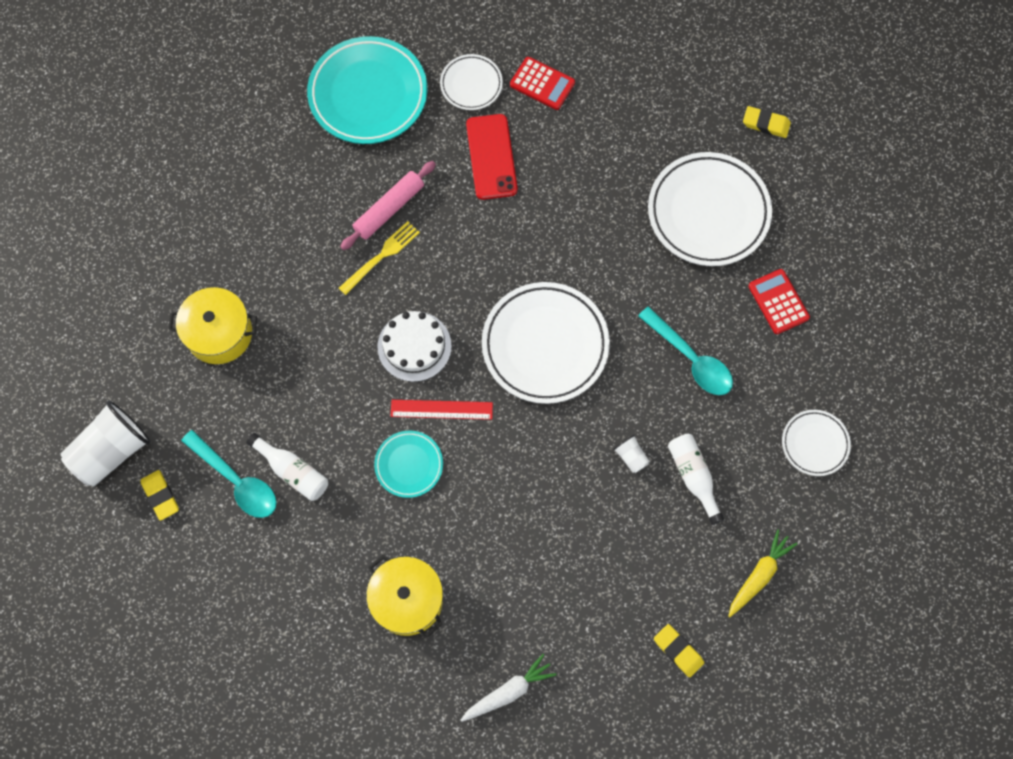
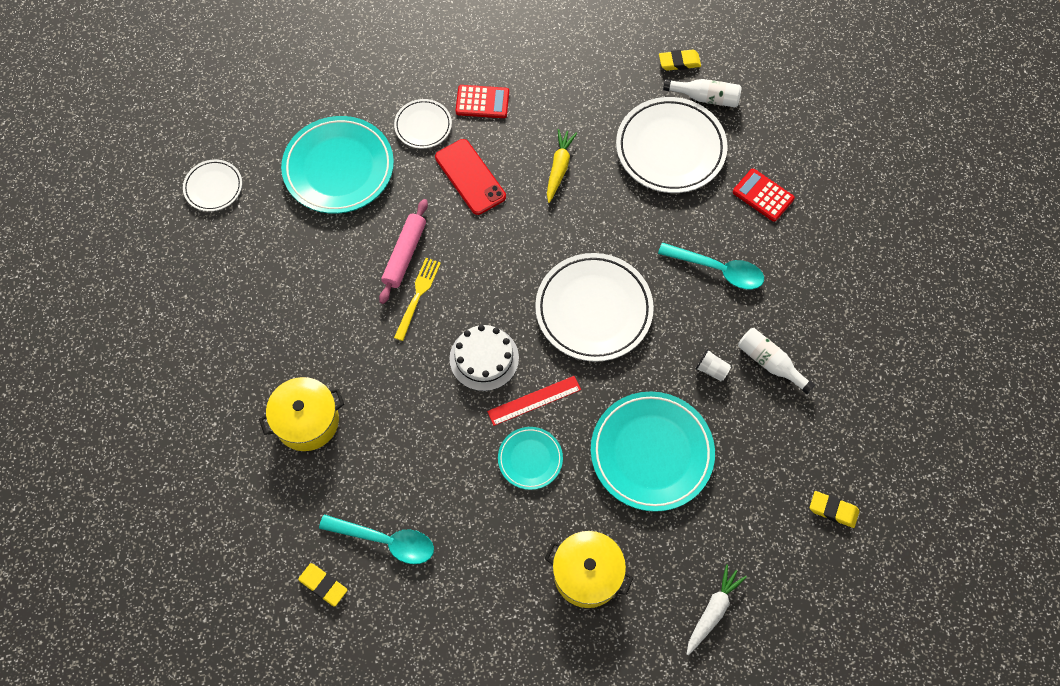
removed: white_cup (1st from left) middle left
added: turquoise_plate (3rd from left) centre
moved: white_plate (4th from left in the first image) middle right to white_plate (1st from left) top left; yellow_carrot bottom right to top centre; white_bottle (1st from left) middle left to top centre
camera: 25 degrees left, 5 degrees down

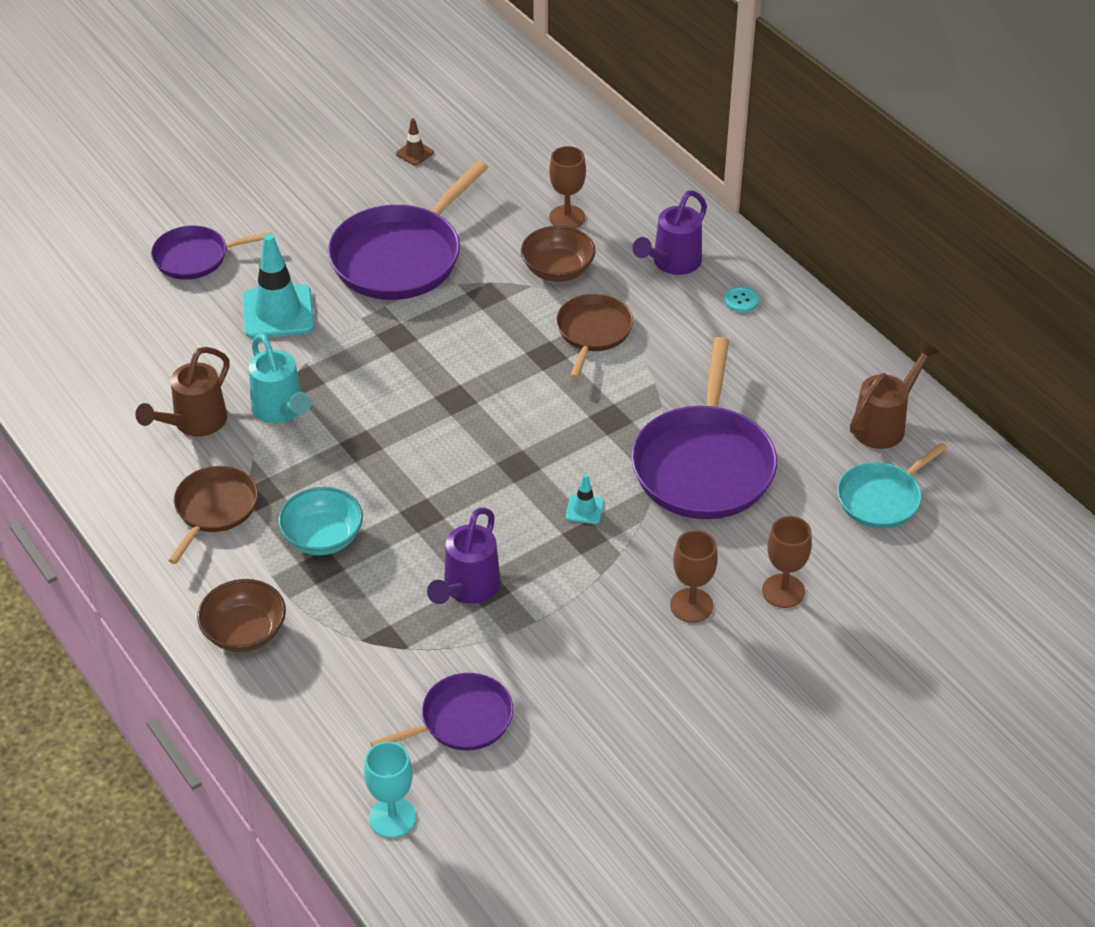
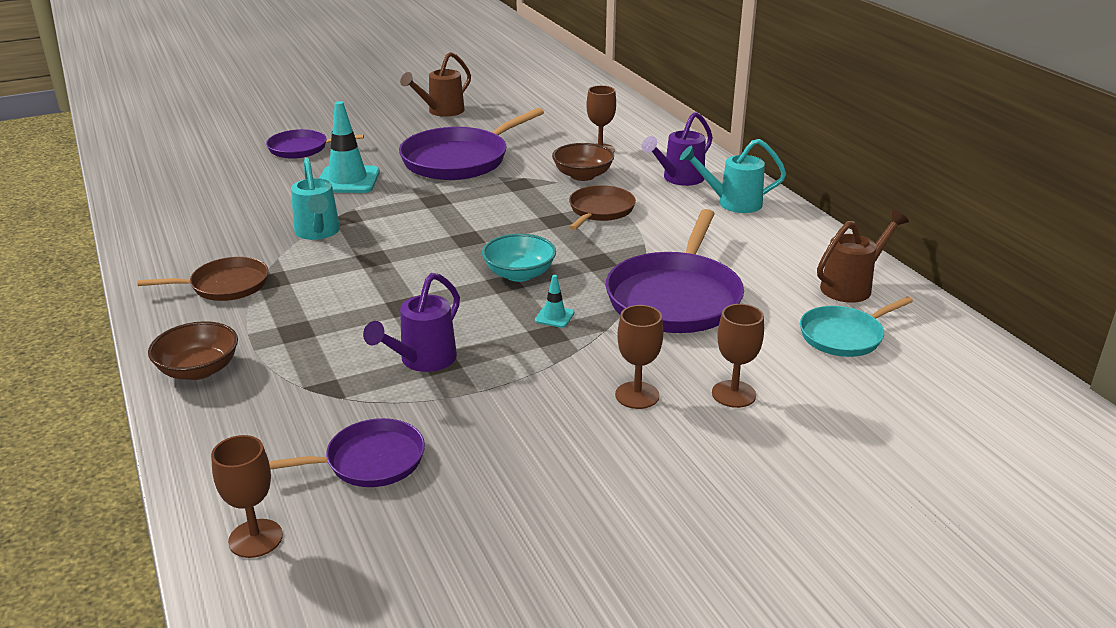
removed: brown_traffic_cone top centre
moved: brown_watering_can (1st from left) middle left to top centre; turquoise_bowl middle left to centre
replaced: turquoise_button top right to turquoise_watering_can (2nd from left) top centre
recoloured: turquoise_goblet bottom centre to brown_goblet (1st from left) bottom left
turned: brown_pan (1st from left) middle left = middle left 45 degrees clockwise
camera: 10 degrees right, 15 degrees down

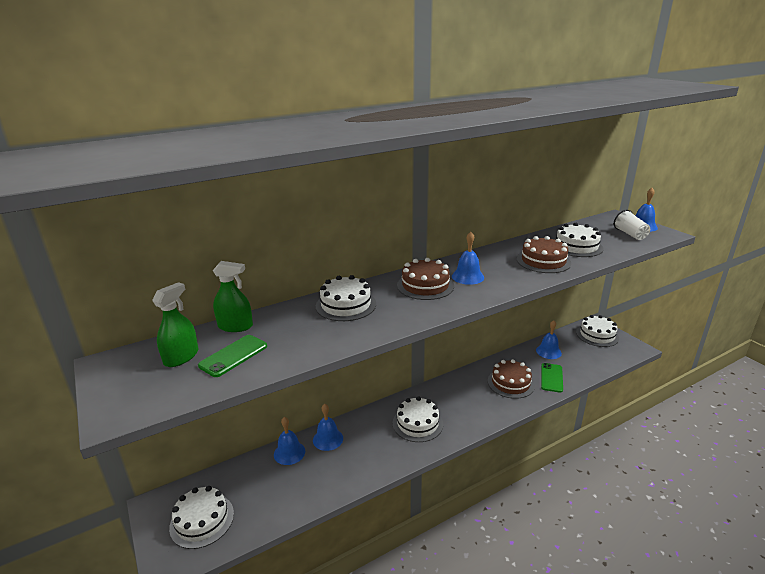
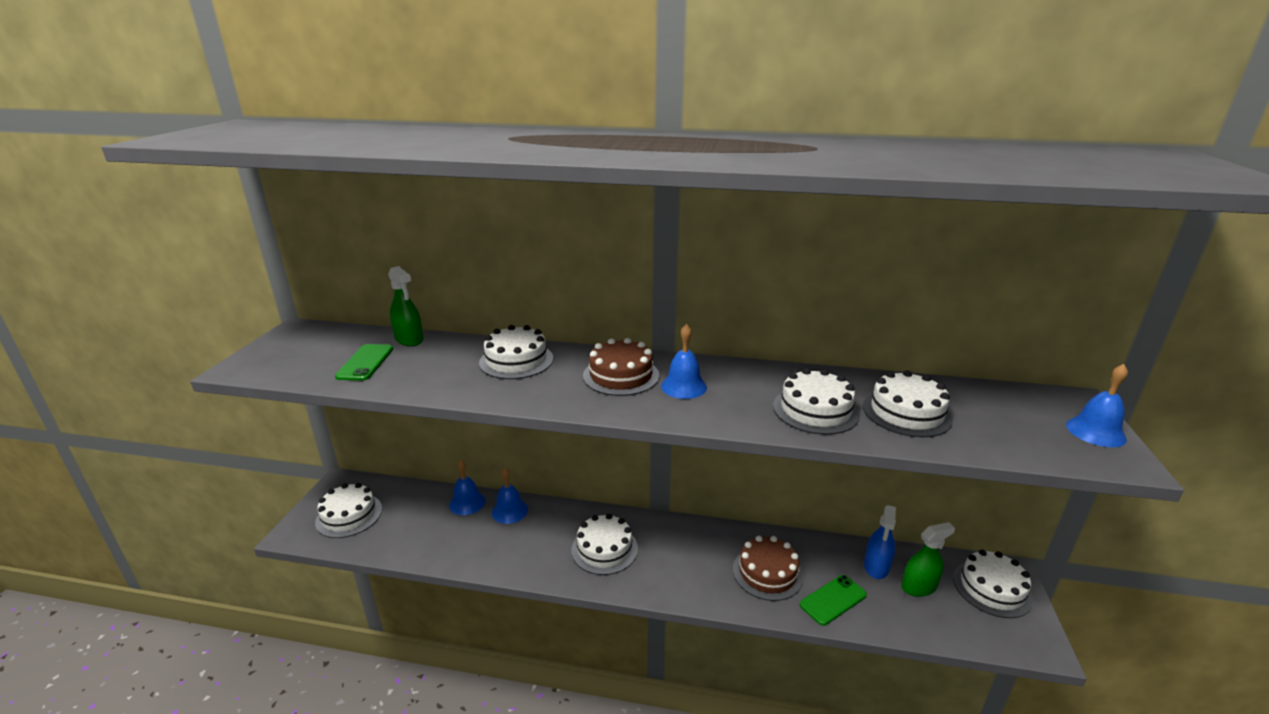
removed: white_cup middle right
moved: green_spray_bottle (1st from left in the first image) middle left to green_spray_bottle (2nd from left) bottom right
replaced: blue_bell (4th from left) middle right to blue_spray_bottle bottom right
recoloured: brown_cake (3rd from left) middle right to white_cake (4th from left) centre
turned: green_phone (1st from left) middle left = middle left 75 degrees counterclockwise
camera: 40 degrees right, 0 degrees up

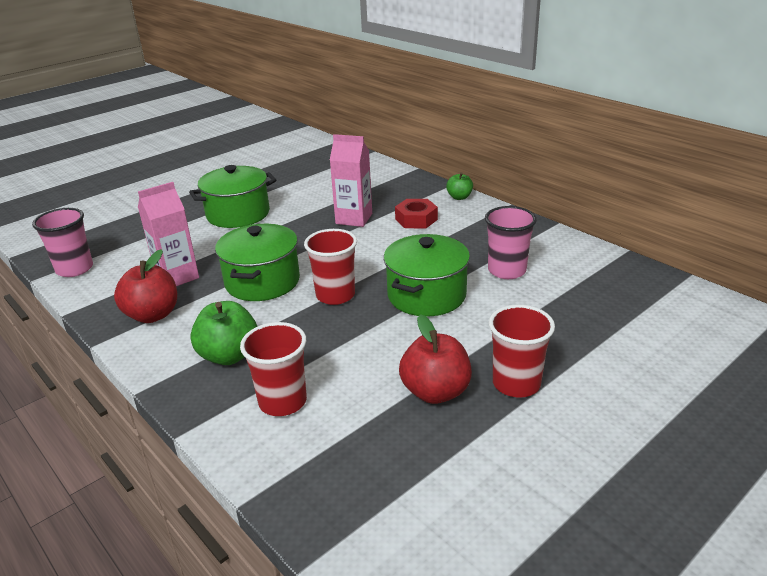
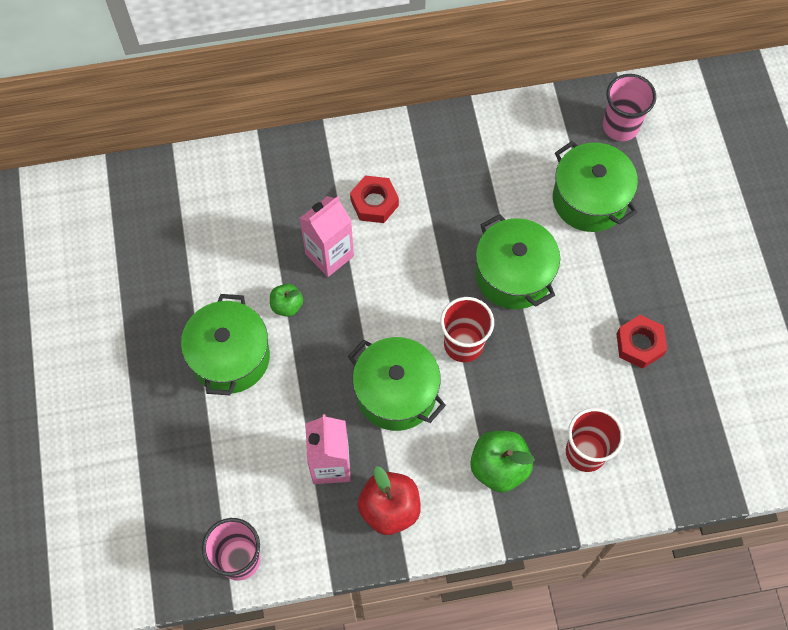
removed: red_cup (3rd from left) middle right
added: green_pot (4th from left) top right
moved: green_apple (2nd from left in the first image) top centre to green_apple (1st from left) centre; pink_cup (2nd from left) centre to top right
replaced: red_apple (2nd from left) centre to red_nut (2nd from left) middle right
camera: 60 degrees left, 35 degrees up

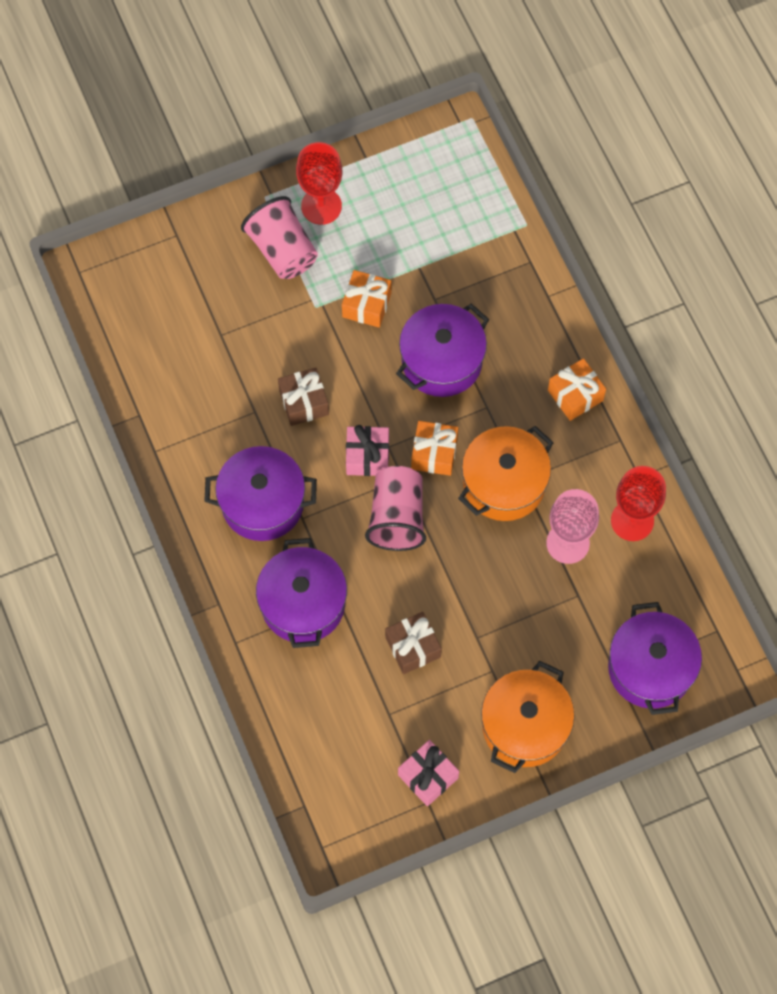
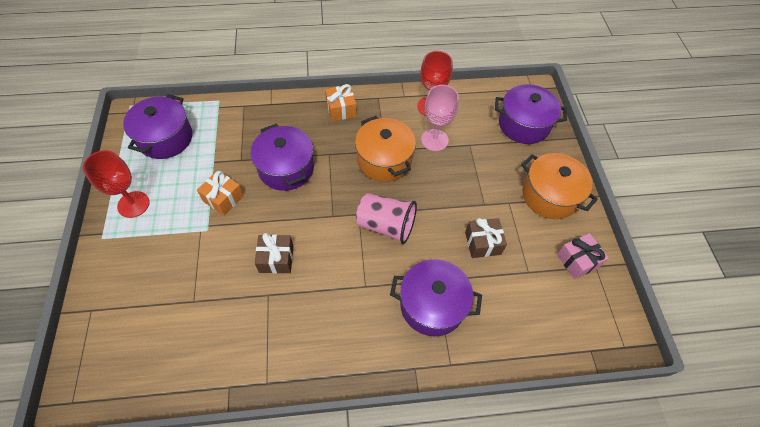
removed: pink_cup (1st from left) top centre; pink_gift (1st from left) centre; orange_gift (2nd from left) centre
moved: purple_pot (1st from left) centre to top left
camera: 75 degrees left, 10 degrees down

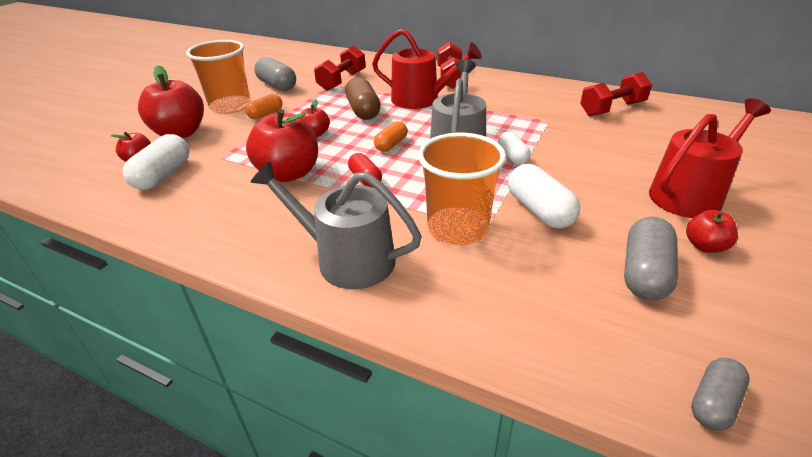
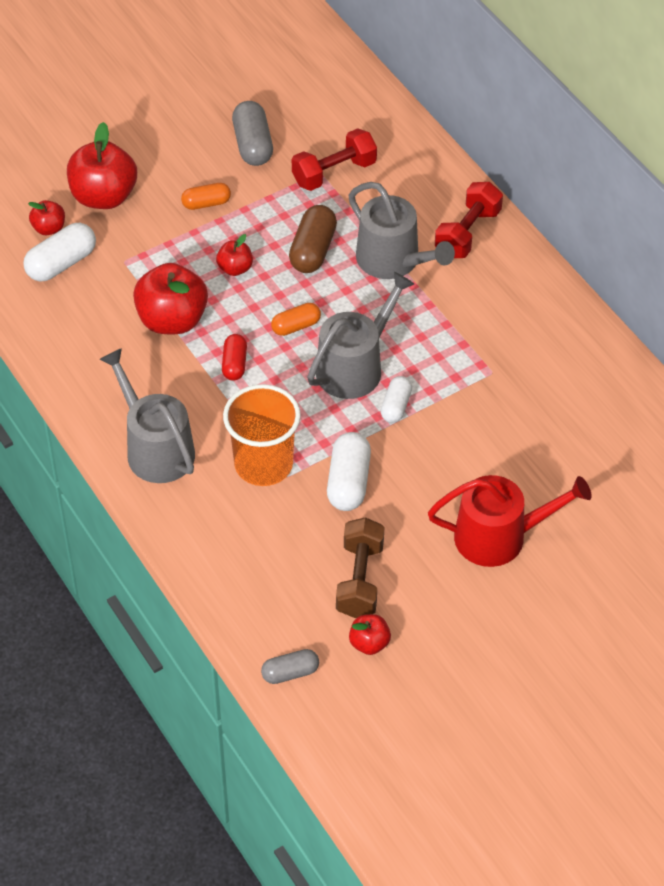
removed: orange_cup (1st from left) top left; red_dumbbell (3rd from left) top right
moved: red_apple (5th from left) middle right to bottom centre
replaced: grey_capsule (2nd from left) middle right to brown_dumbbell centre
recoloured: red_watering_can (1st from left) top centre to grey_watering_can (3rd from left) top centre
camera: 30 degrees right, 15 degrees up

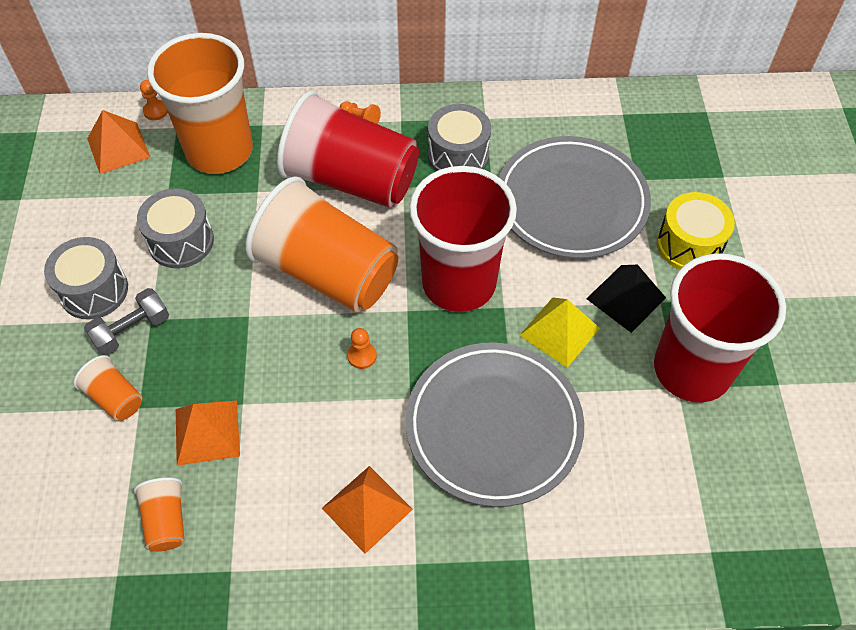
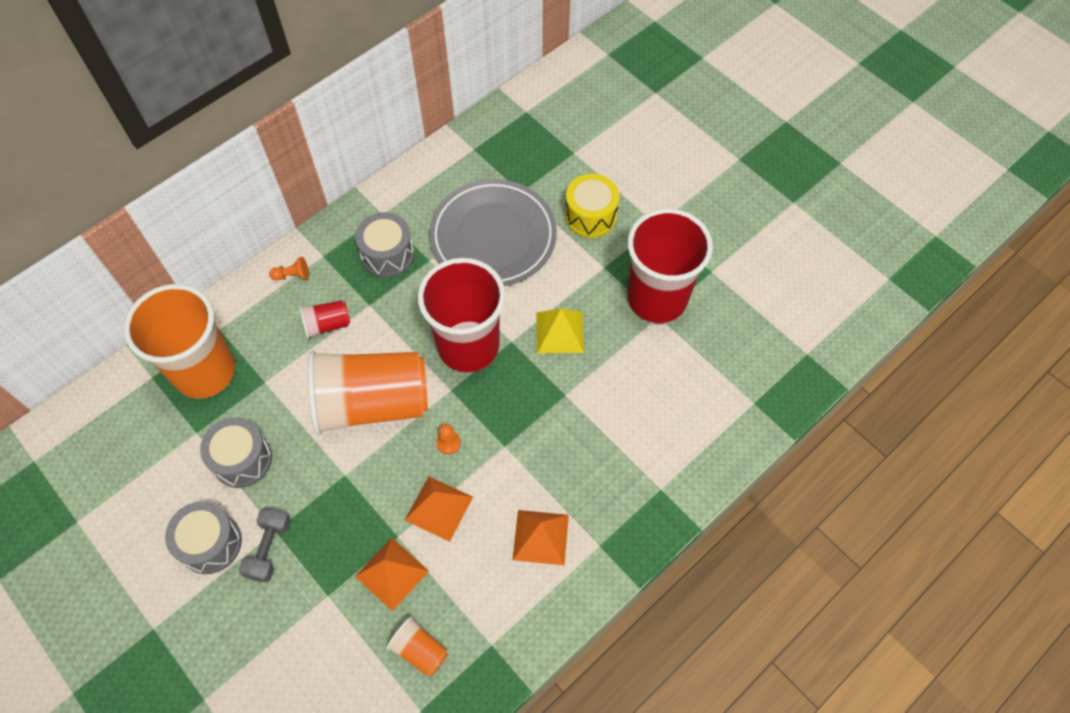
removed: orange_cup (1st from left) middle left; orange_pawn (1st from left) top left; grey_plate (1st from left) bottom centre; black_pyramid middle right
moved: orange_pyramid (1st from left in the first image) top left to orange_pyramid (2nd from left) bottom centre
resized: red_cup (1st from left) top centre = middle left x0.43
camera: 40 degrees left, 5 degrees up

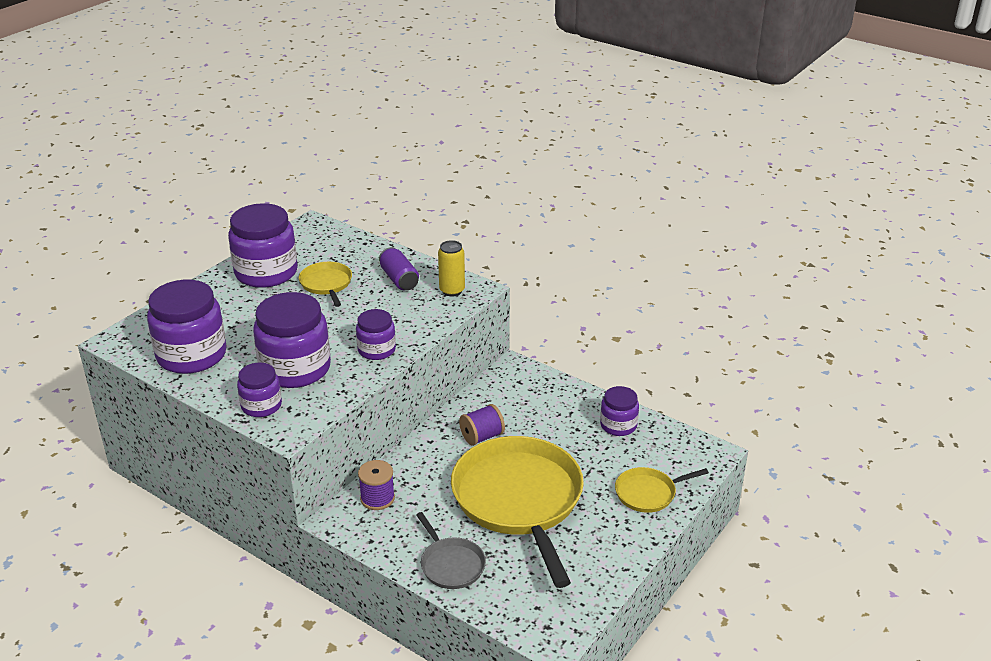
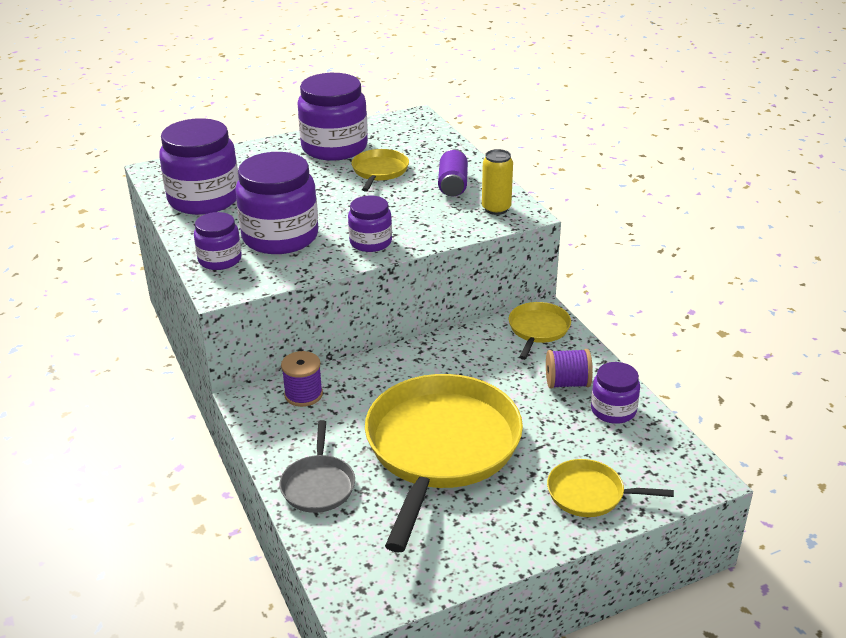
added: yellow_pan (3rd from left) centre
moved: purple_spool (2nd from left) centre to middle right
camera: 30 degrees right, 0 degrees up

